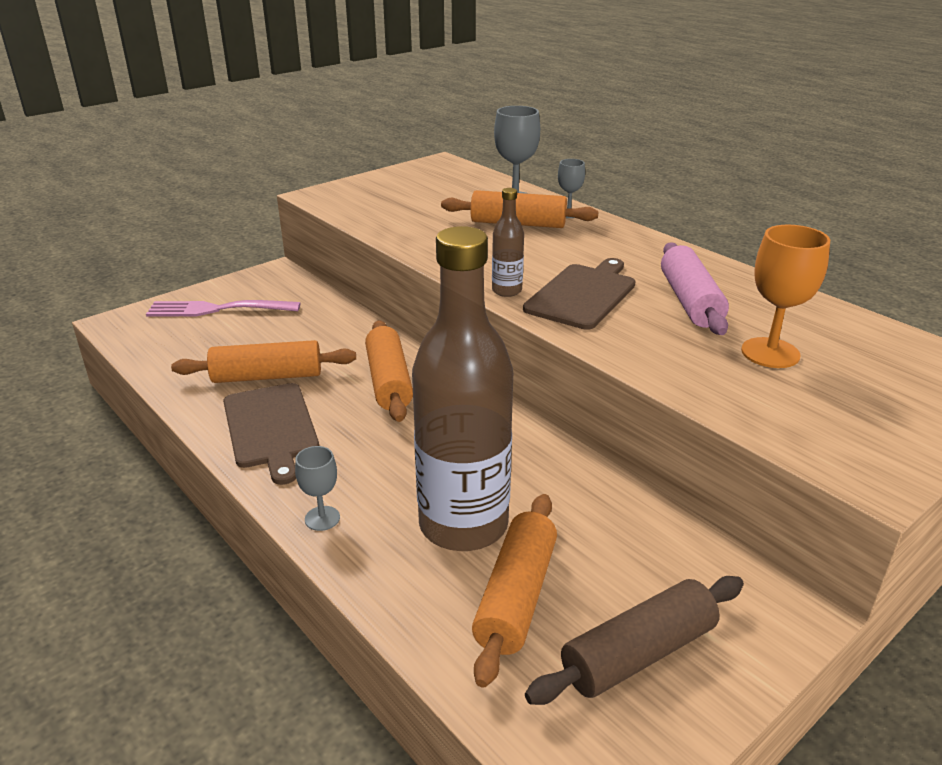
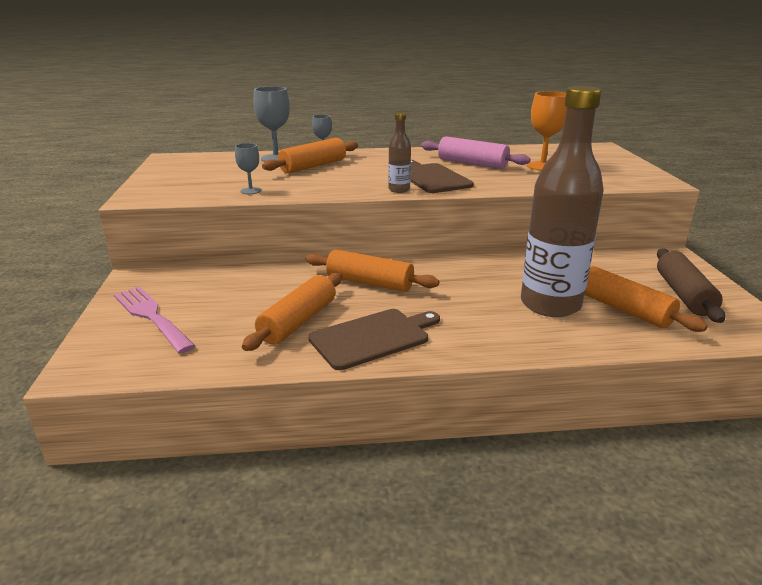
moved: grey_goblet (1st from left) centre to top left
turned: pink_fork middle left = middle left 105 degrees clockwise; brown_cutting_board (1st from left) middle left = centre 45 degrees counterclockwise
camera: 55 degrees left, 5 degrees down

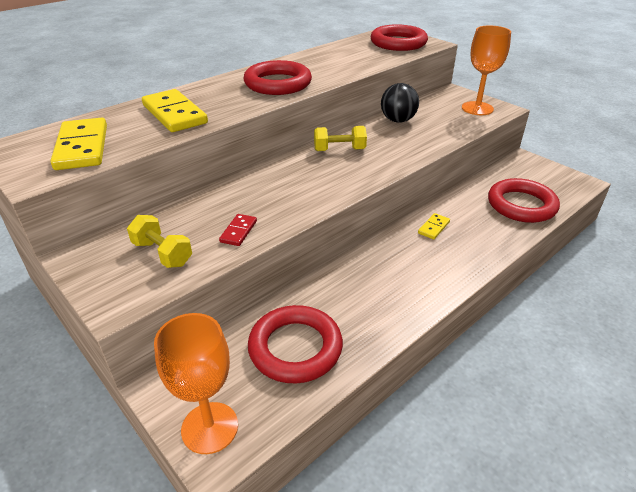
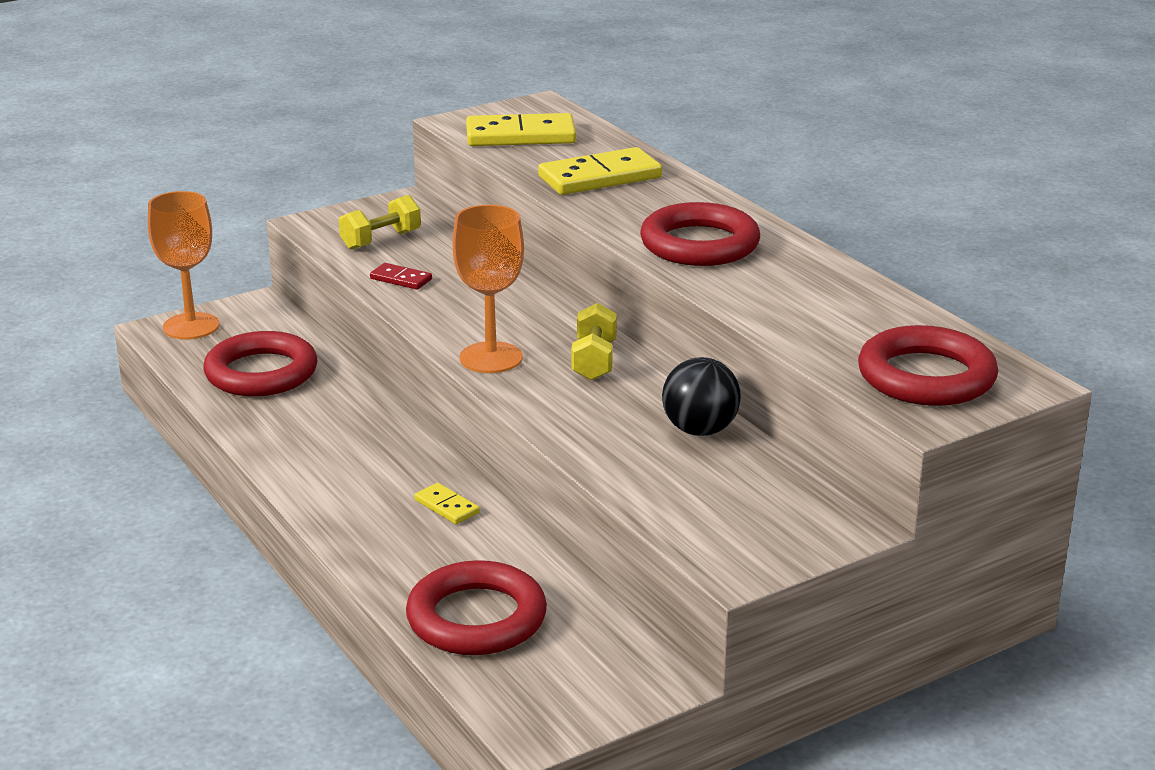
moved: orange_goblet (2nd from left) top right to centre
camera: 100 degrees right, 10 degrees down

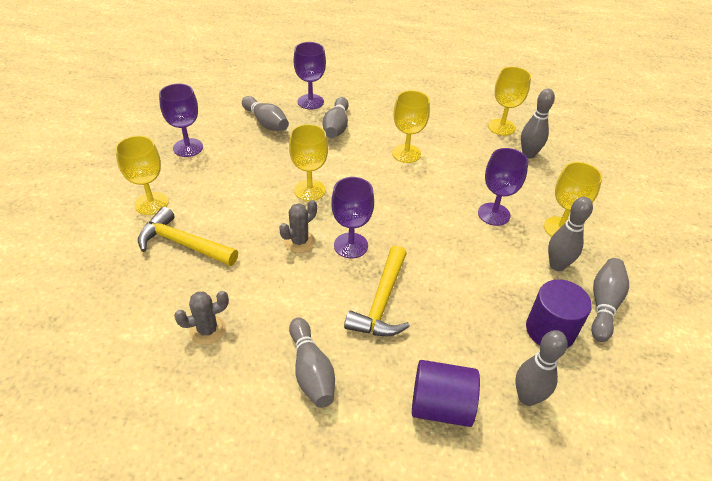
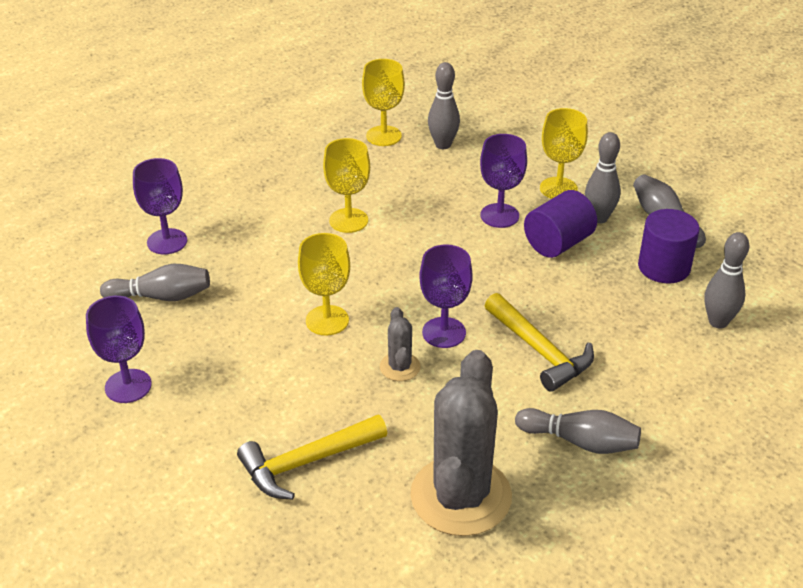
removed: yellow_goblet (1st from left) middle left; grey_bowling_pin (3rd from left) top centre
moved: purple_cylinder (1st from left) bottom centre to middle right
resized: grey_cactus (1st from left in the first image) middle left = bottom centre x2.21
camera: 50 degrees left, 5 degrees down

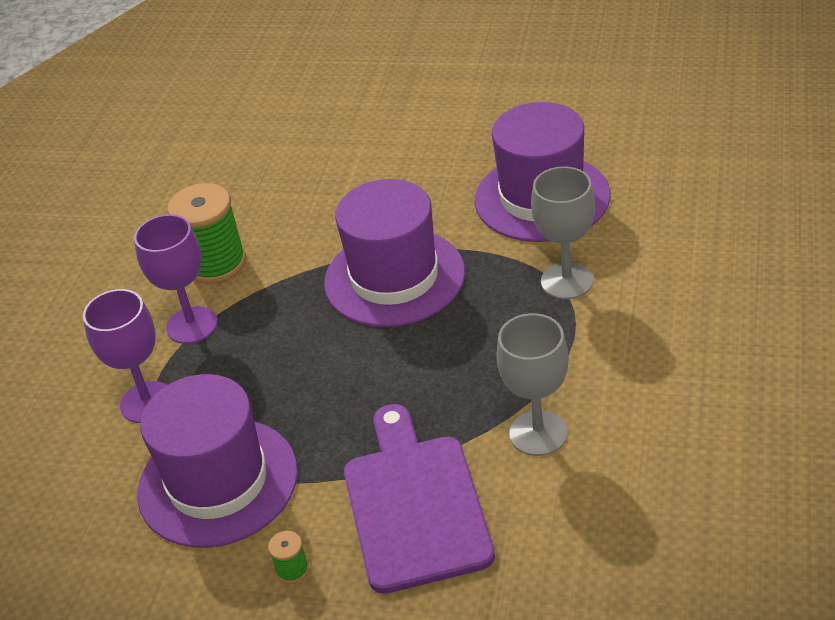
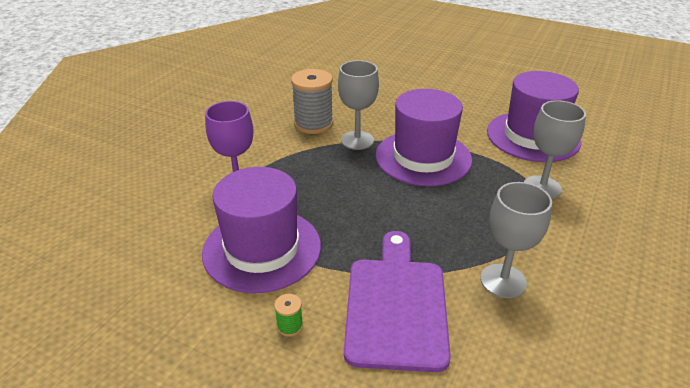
removed: purple_goblet (2nd from left) middle left
added: grey_goblet (1st from left) top centre
recoloured: green_spool (1st from left) middle left to grey_spool top centre
camera: 10 degrees right, 5 degrees down

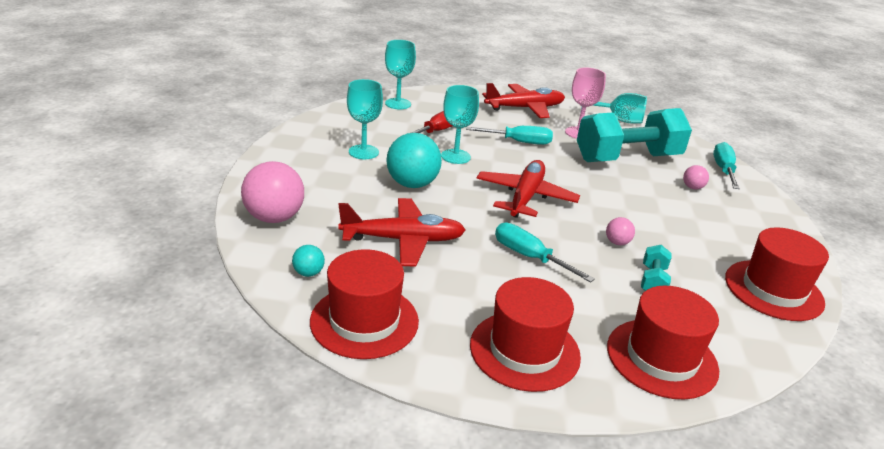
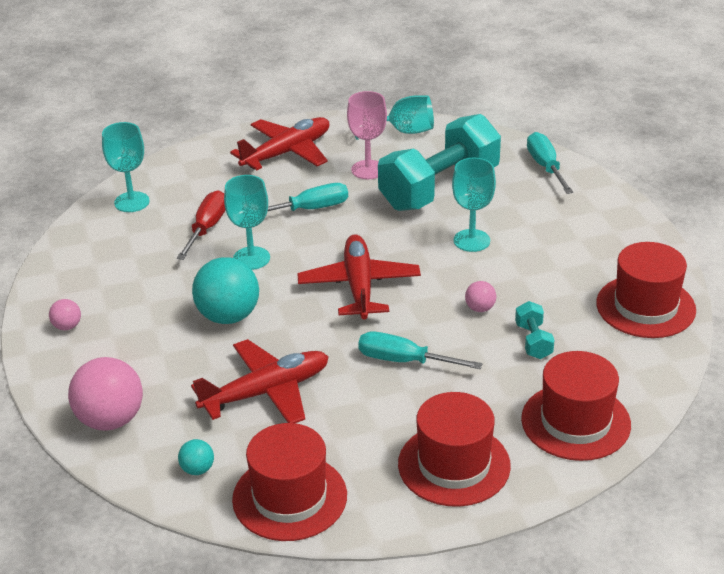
moved: pink_ball (3rd from left in the first image) middle right to pink_ball (1st from left) middle left; turquoise_goblet (1st from left in the first image) top centre to turquoise_goblet (4th from left) centre
camera: 20 degrees left, 5 degrees up

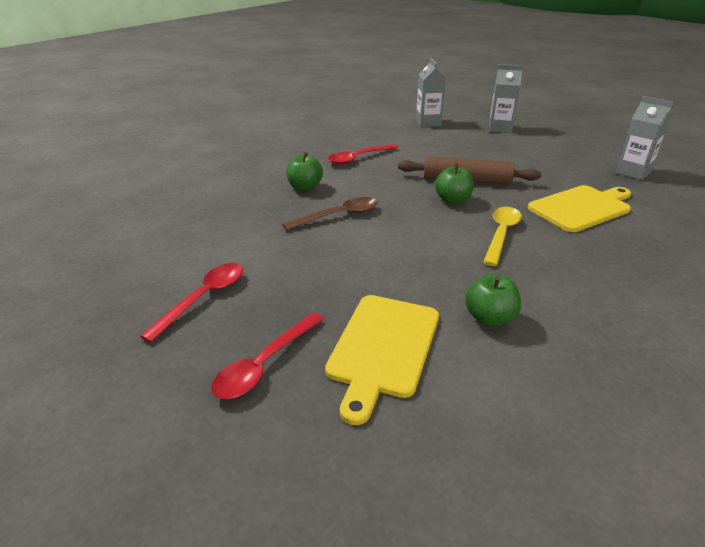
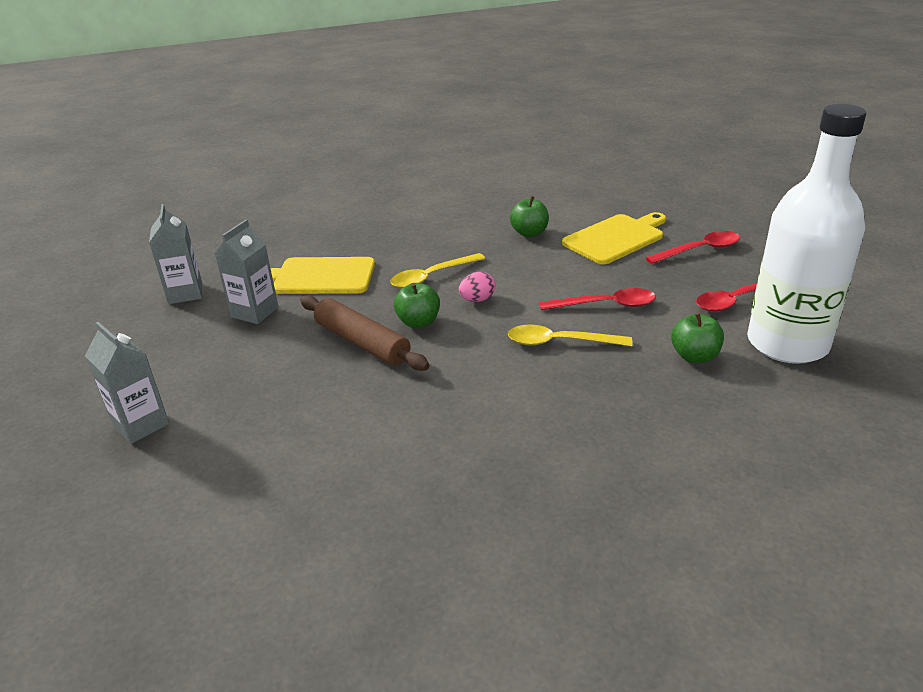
added: pink_egg centre; white_bottle middle right
moved: grey_carton (1st from left in the first image) top centre to grey_carton (3rd from left) middle left; red_spoon (3rd from left in the first image) top centre to red_spoon (1st from left) centre; green_apple (1st from left in the first image) top centre to green_apple (3rd from left) middle right
recoloured: brown_spoon centre to yellow_spoon (2nd from left) centre
camera: 145 degrees left, 0 degrees up

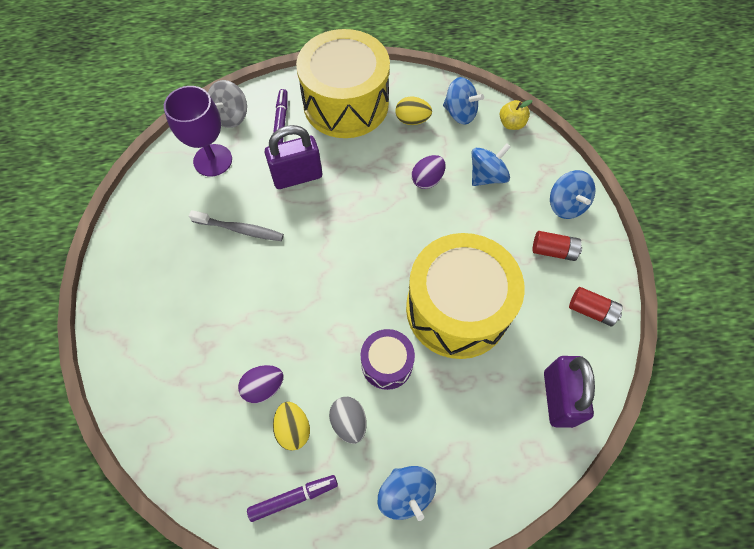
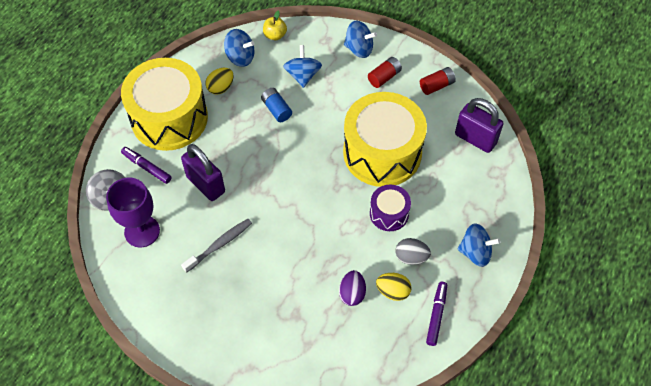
replaced: purple_egg (2nd from left) top centre to blue_battery top centre
turned: purple_padlock (1st from left) top centre = middle left 60 degrees counterclockwise; blue_spinning_top (2nd from left in the first image) top centre = top centre 45 degrees clockwise
camera: 55 degrees left, 5 degrees down

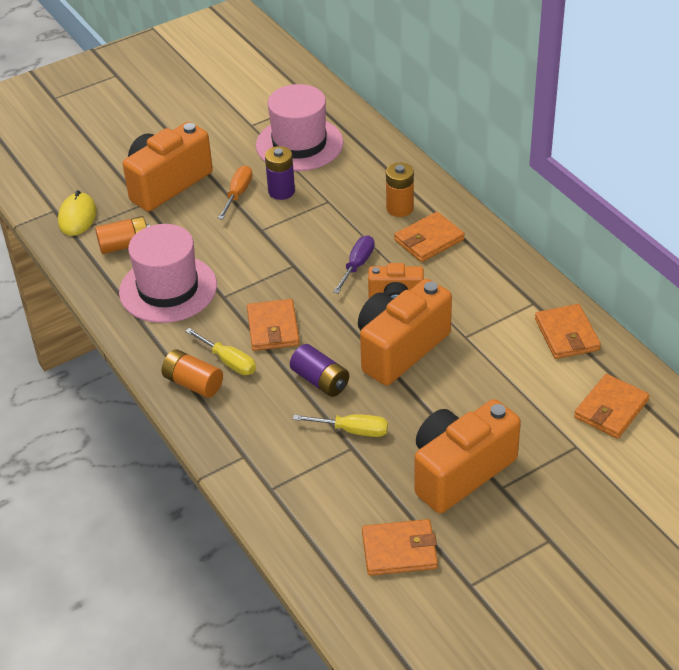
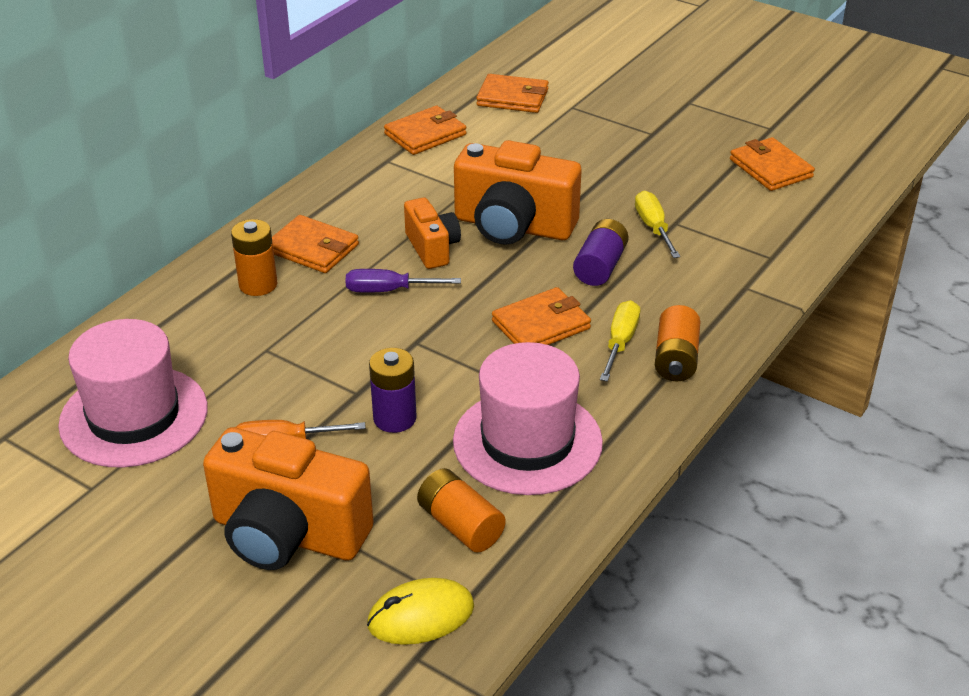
removed: orange_camera (4th from left) bottom right
moved: purple_battery (1st from left) top centre to centre
camera: 115 degrees left, 5 degrees down

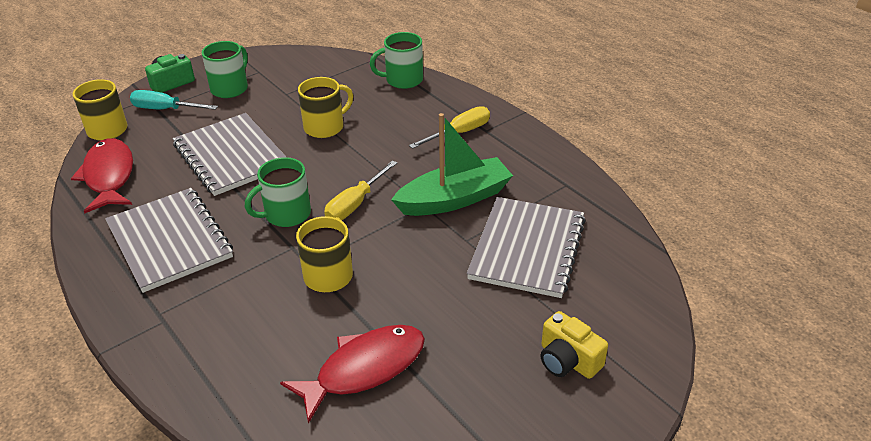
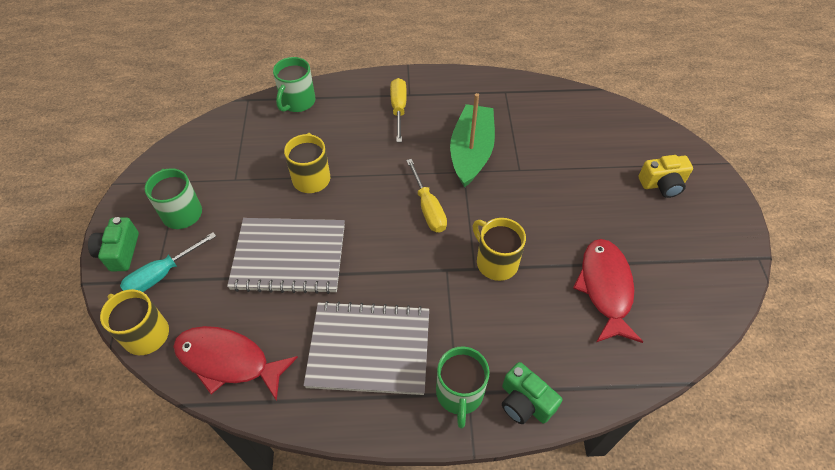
removed: grey_notebook (3rd from left) centre
added: green_camera (2nd from left) bottom centre
moved: green_mug (2nd from left in the first image) middle left to green_mug (3rd from left) bottom centre
camera: 55 degrees left, 15 degrees up

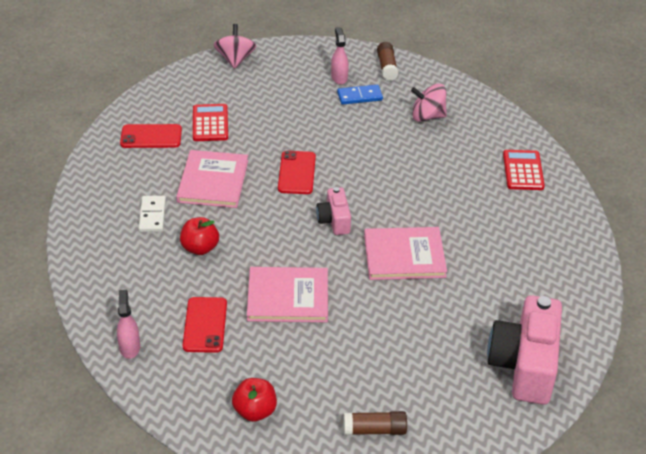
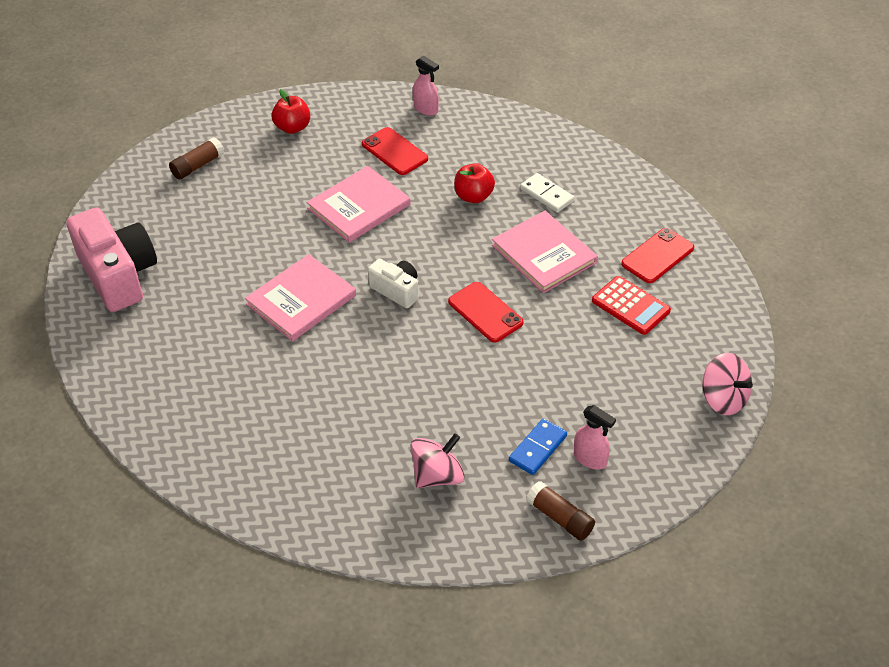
removed: red_calculator (2nd from left) middle right
recoloured: pink_camera (1st from left) centre to white_camera centre
camera: 140 degrees right, 5 degrees up

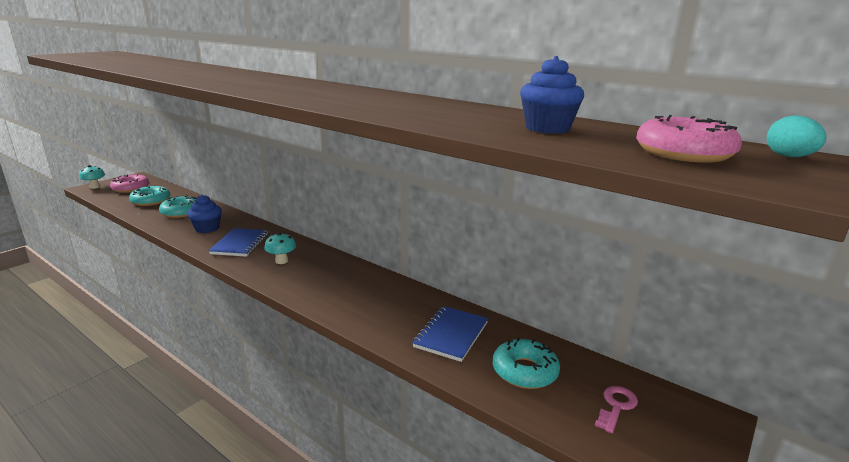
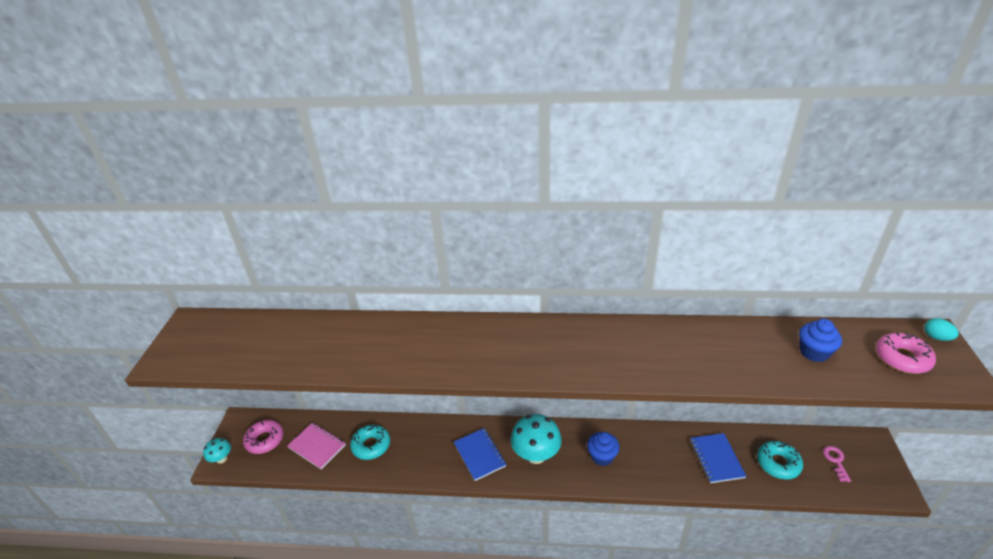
moved: blue_cupcake (1st from left) middle left to bottom centre
replaced: turquoise_donut (1st from left) middle left to pink_notebook bottom left
resized: turquoise_mushroom (2nd from left) middle left = bottom centre x1.88
camera: 30 degrees left, 15 degrees up

